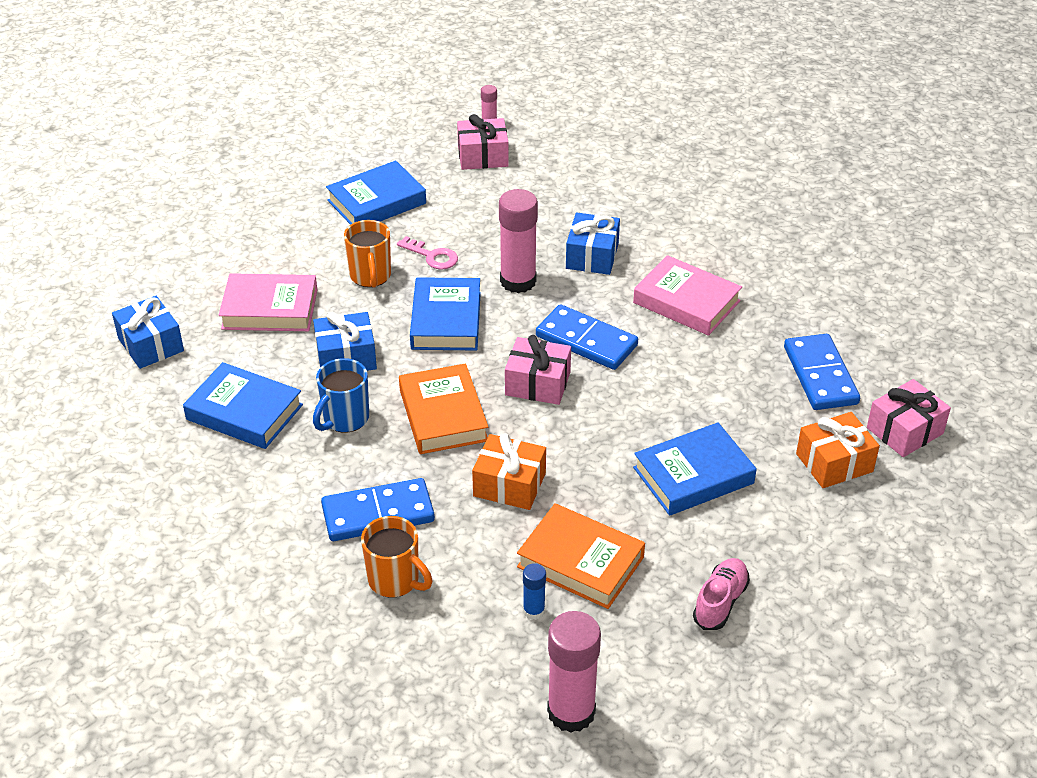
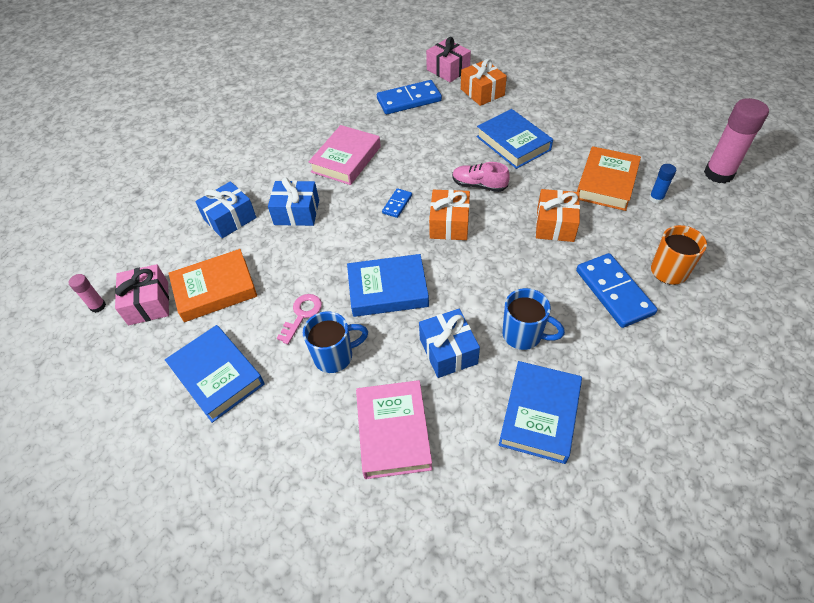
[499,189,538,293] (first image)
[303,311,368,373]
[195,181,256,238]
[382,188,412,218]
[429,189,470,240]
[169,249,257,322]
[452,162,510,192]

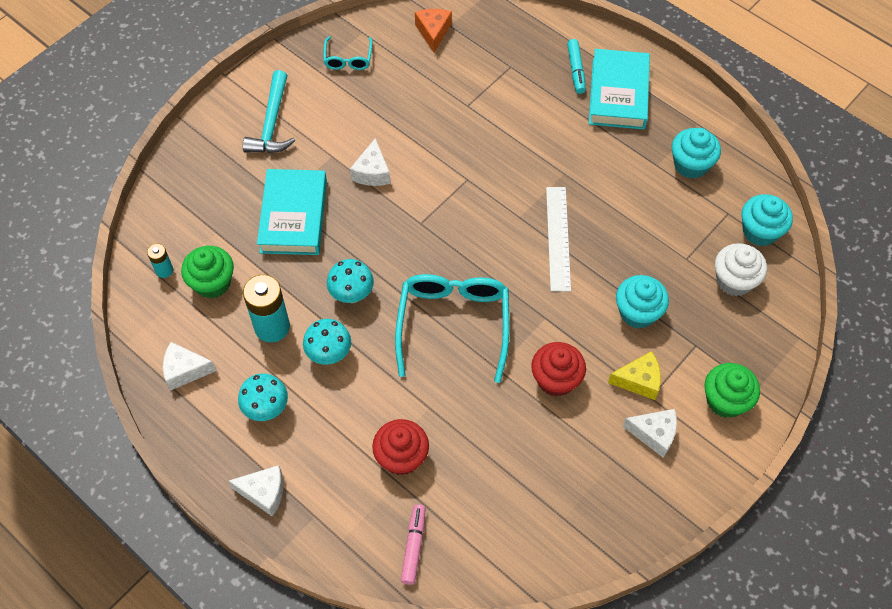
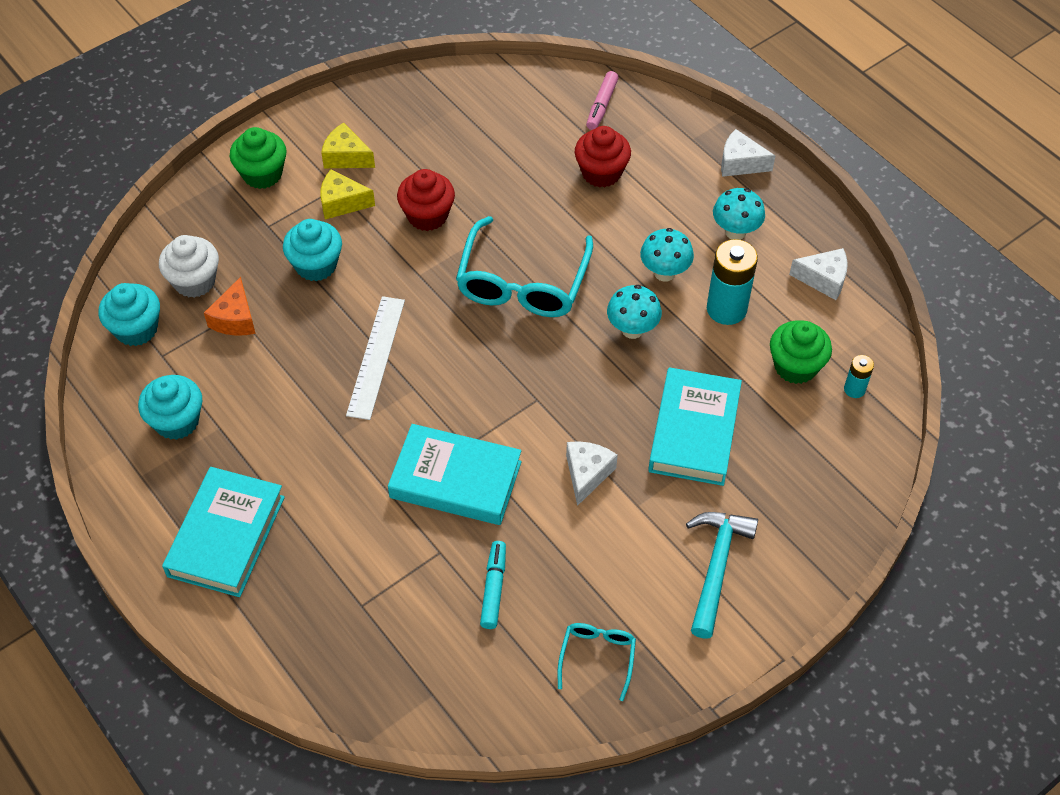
[204,277,256,336]
[480,541,506,629]
[321,123,375,168]
[388,424,522,525]

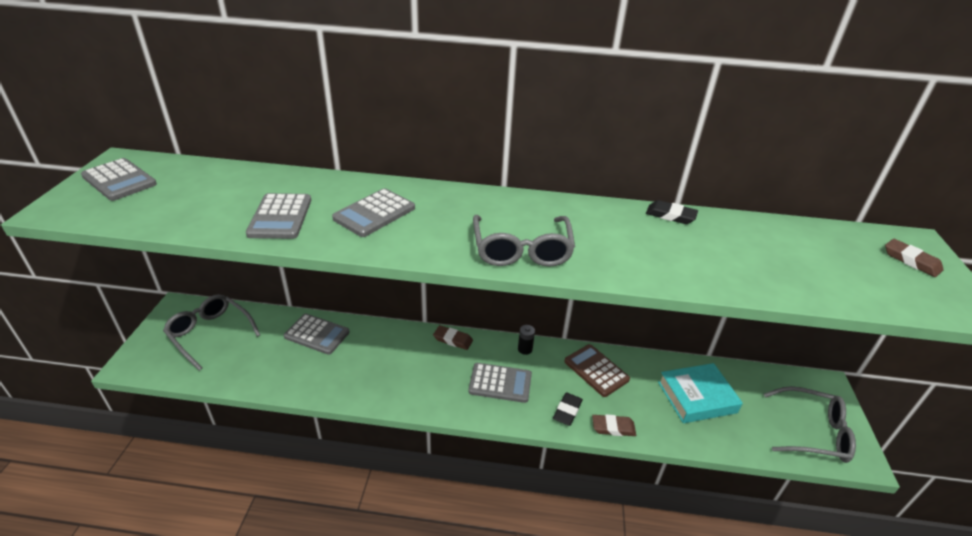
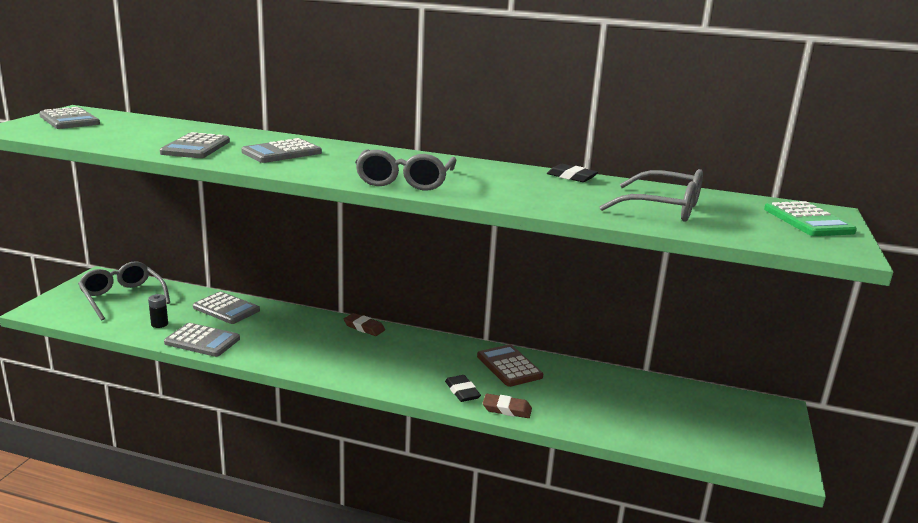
[764,201,857,236]
[148,294,168,328]
[164,323,240,357]
[658,363,743,423] (first image)
[600,169,703,222]
[445,375,481,402]

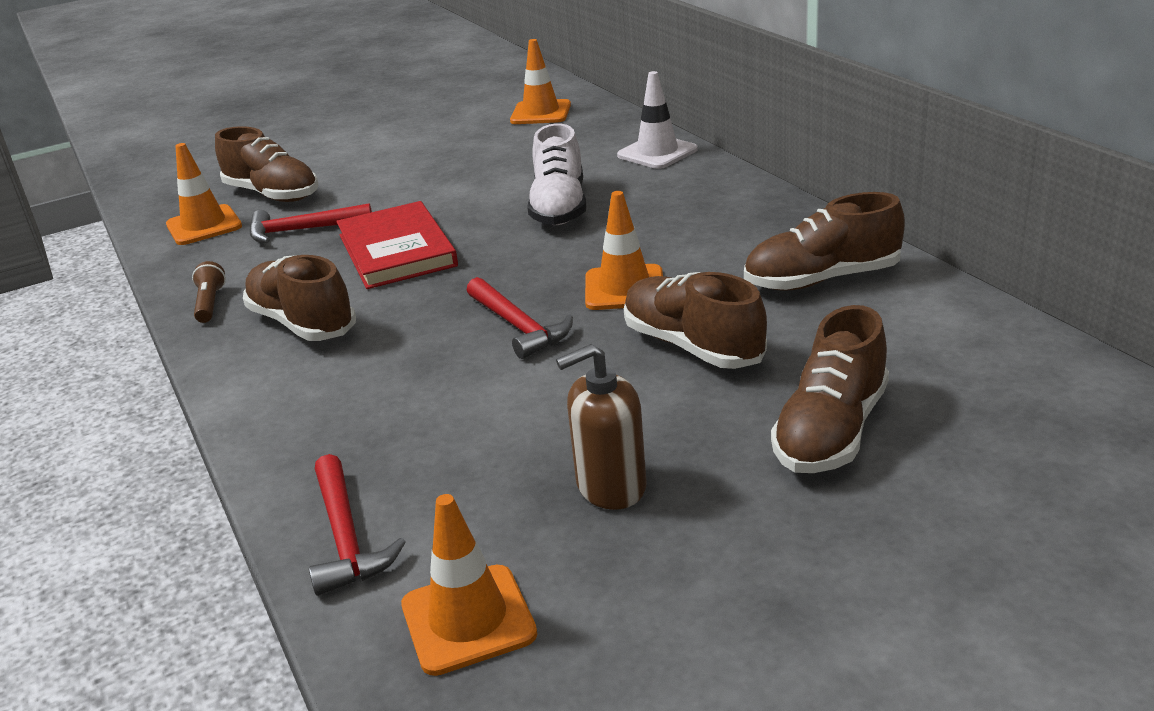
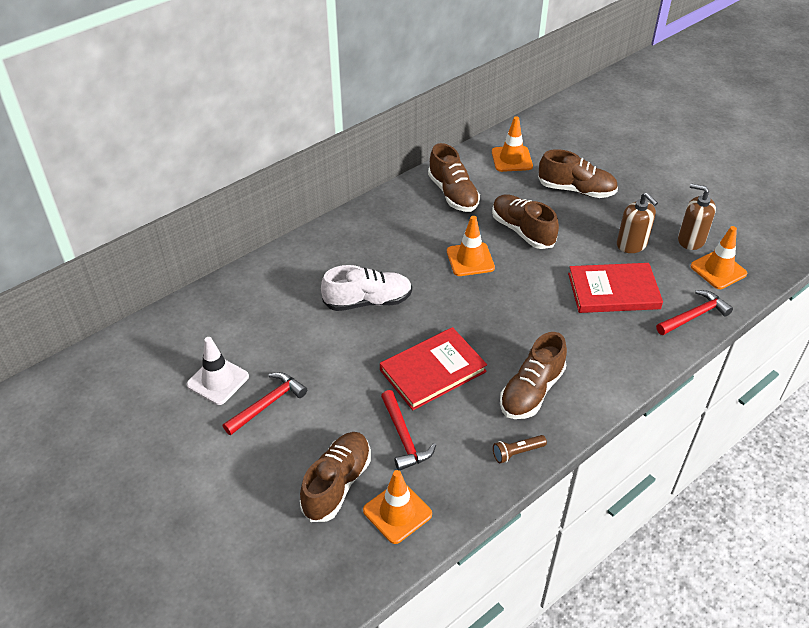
[492,116,533,172]
[187,337,249,405]
[492,194,559,249]
[223,372,307,435]
[678,183,716,250]
[568,263,663,313]

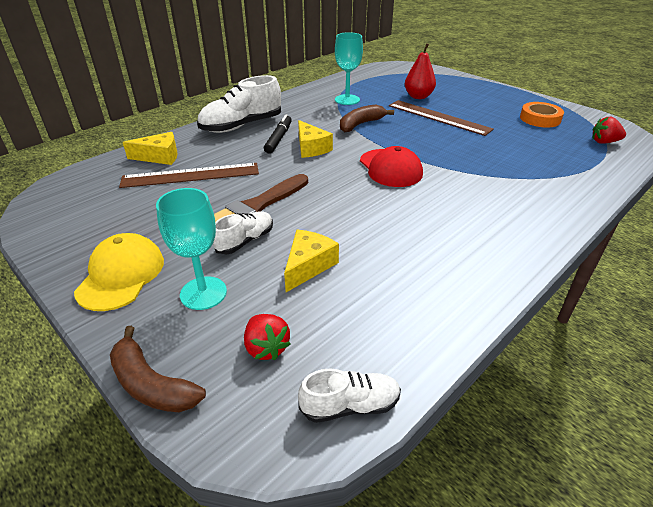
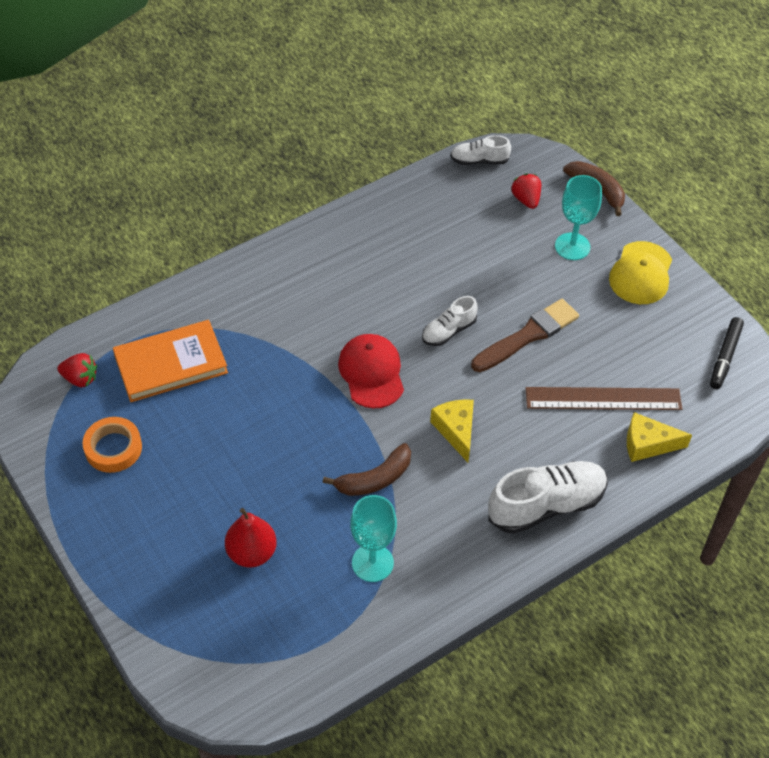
[389,100,494,136] (first image)
[710,317,744,389]
[422,296,478,346]
[284,230,339,292] (first image)
[113,320,228,402]

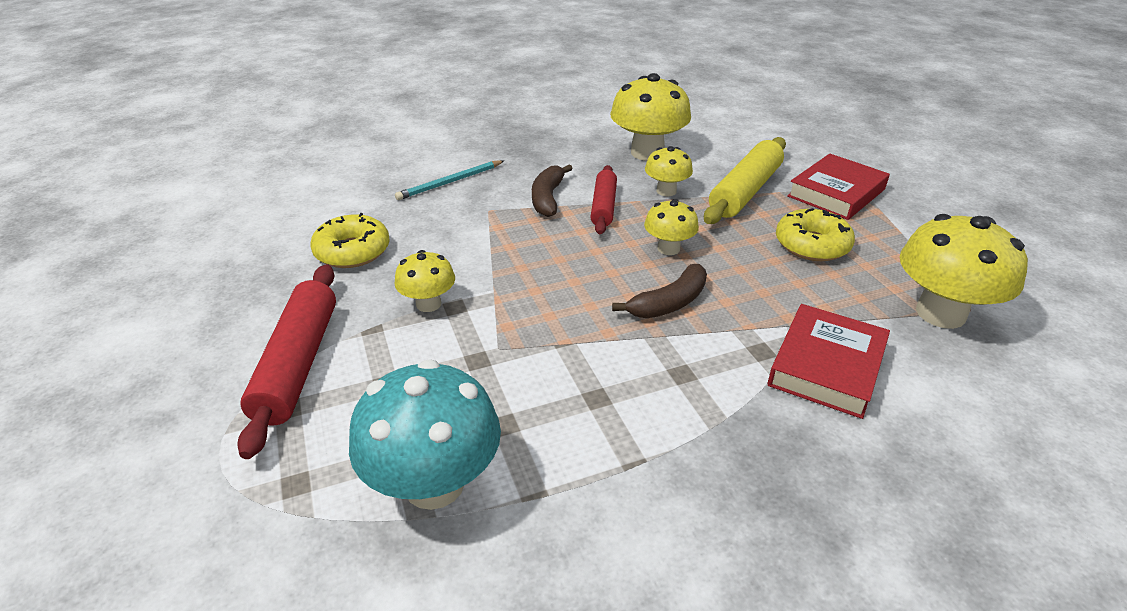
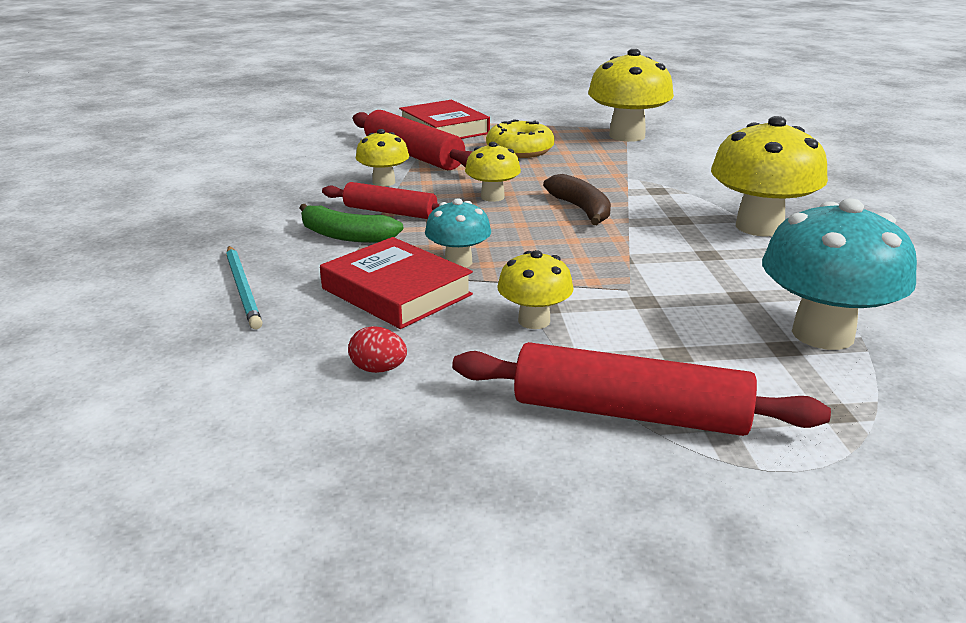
[711,116,828,237]
[353,110,473,170]
[300,204,403,243]
[348,326,407,373]
[320,237,473,329]
[425,198,491,268]

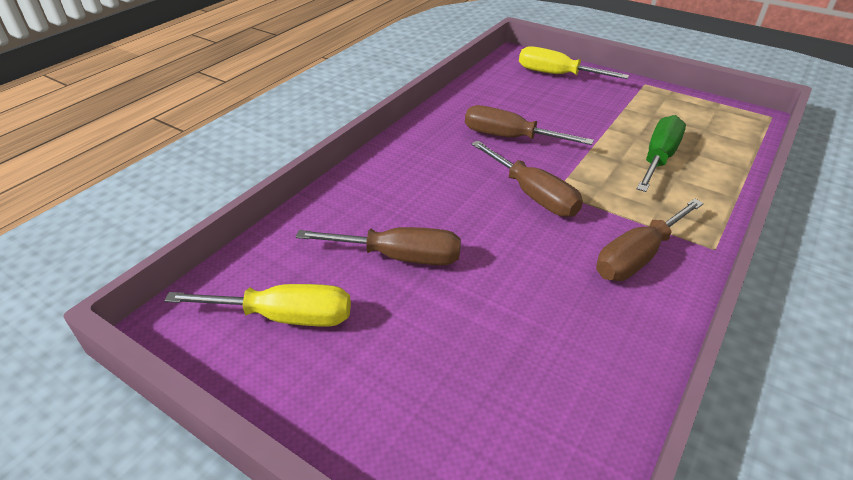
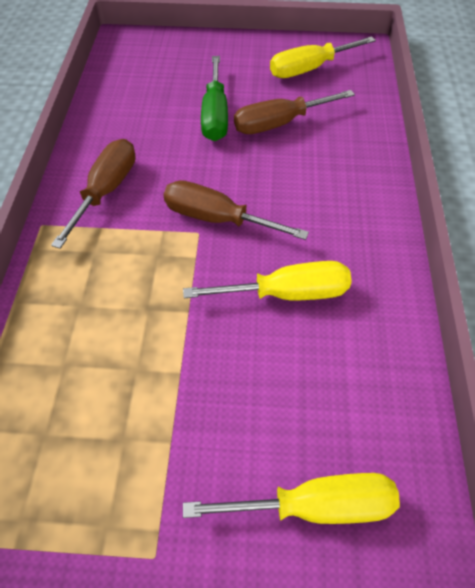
[183,261,352,300]
[201,56,228,141]

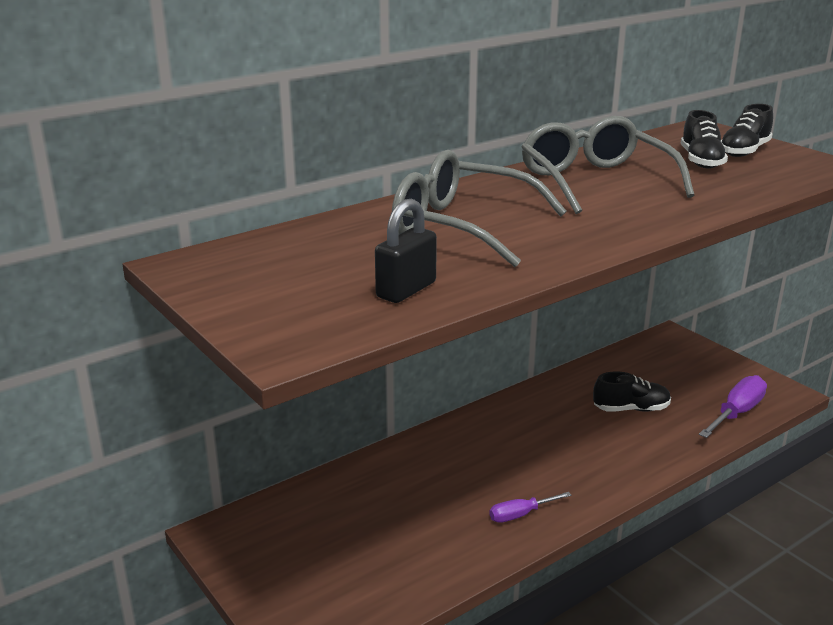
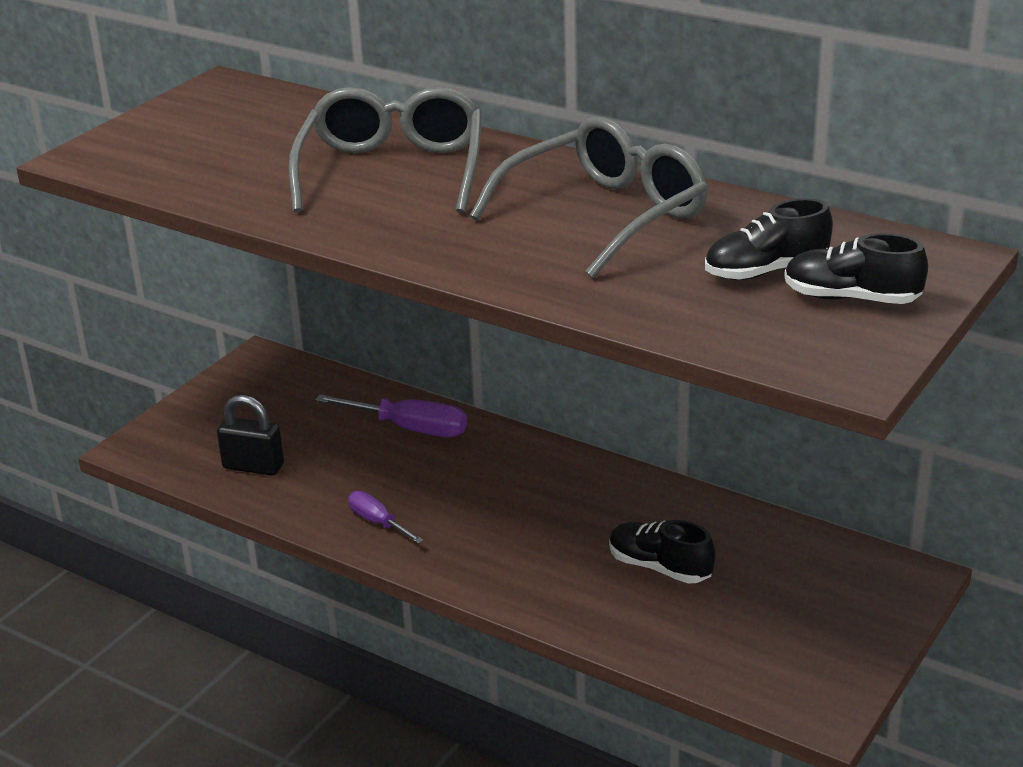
[217,395,284,476]
[609,520,716,584]
[315,394,467,437]

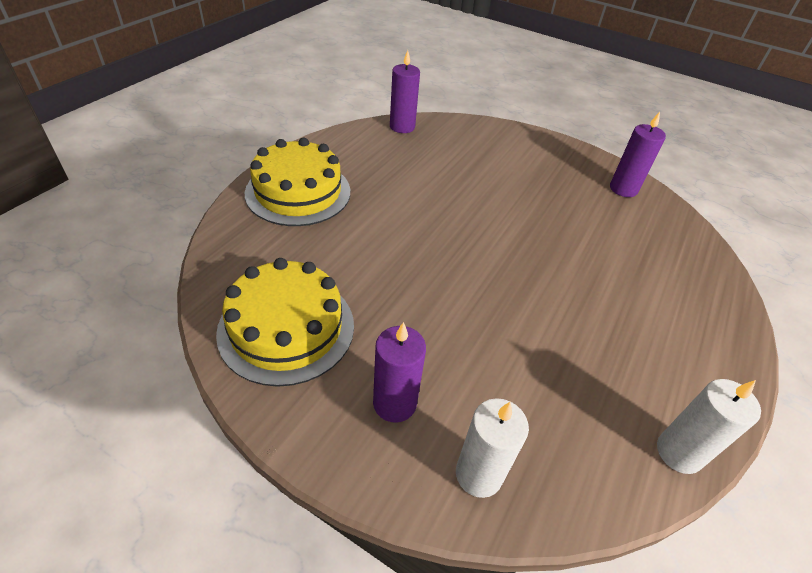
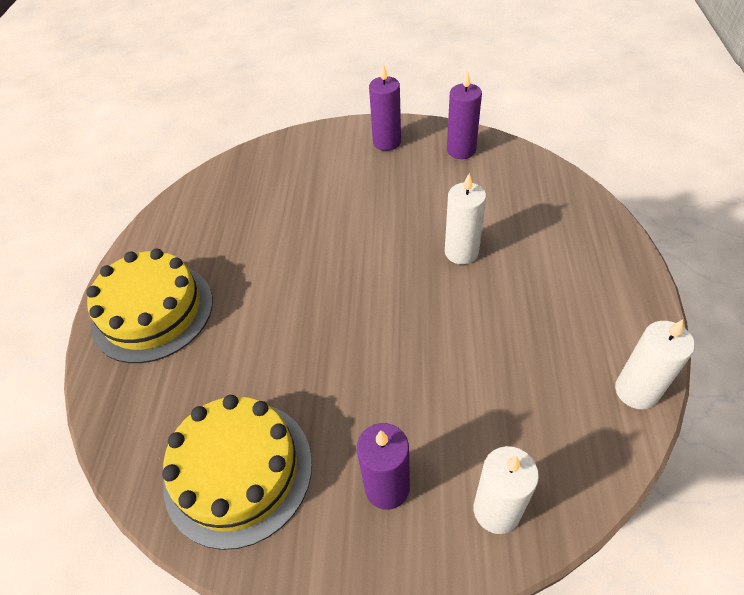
[369,64,401,151]
[445,173,486,265]

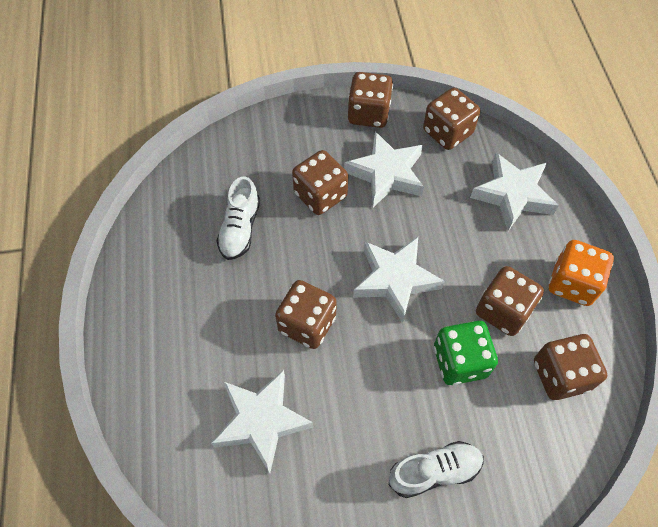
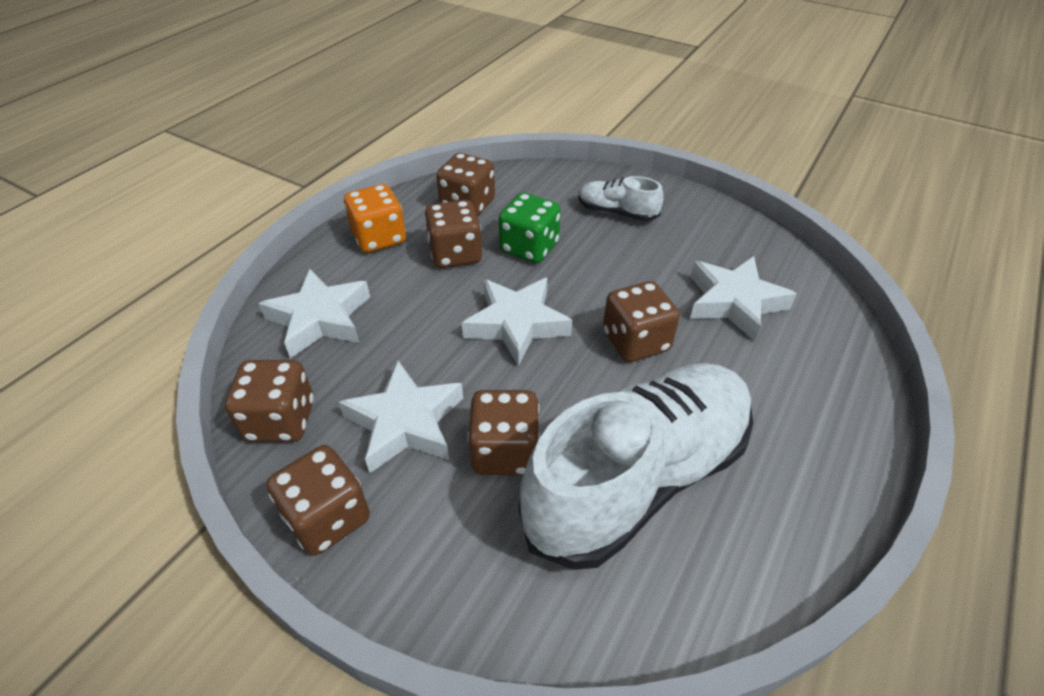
[519,363,753,570]

